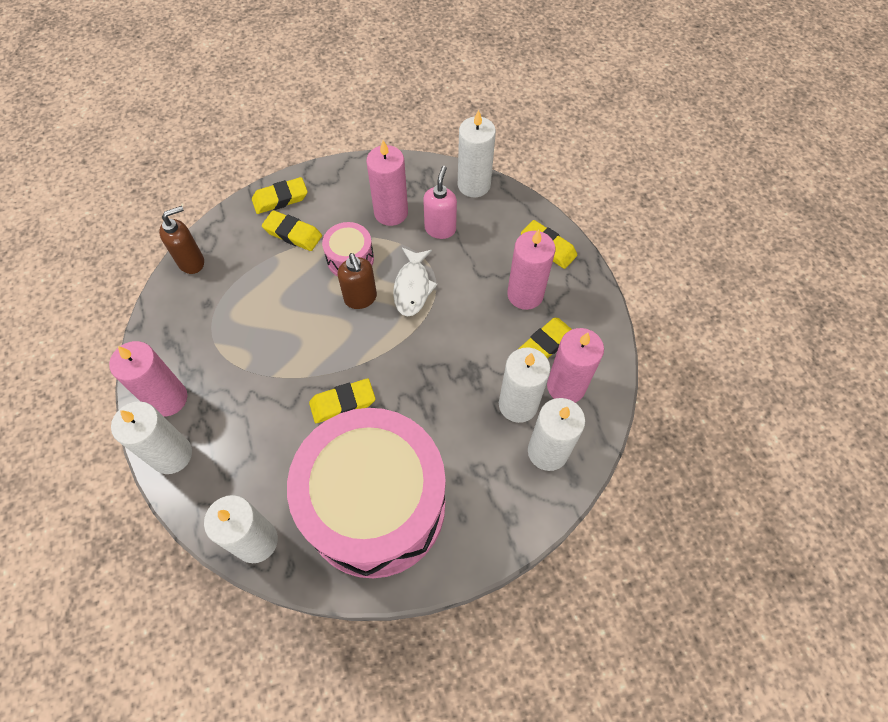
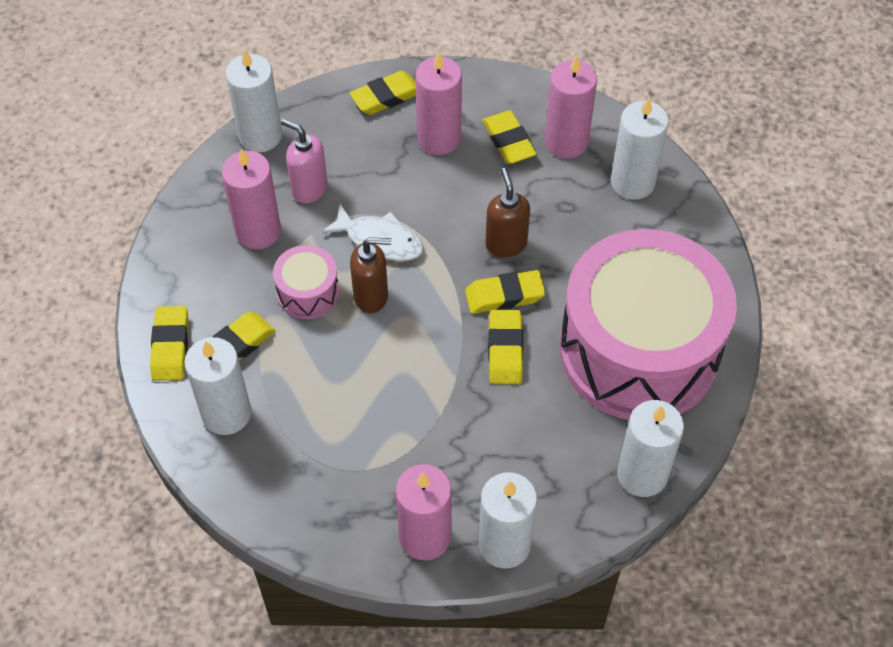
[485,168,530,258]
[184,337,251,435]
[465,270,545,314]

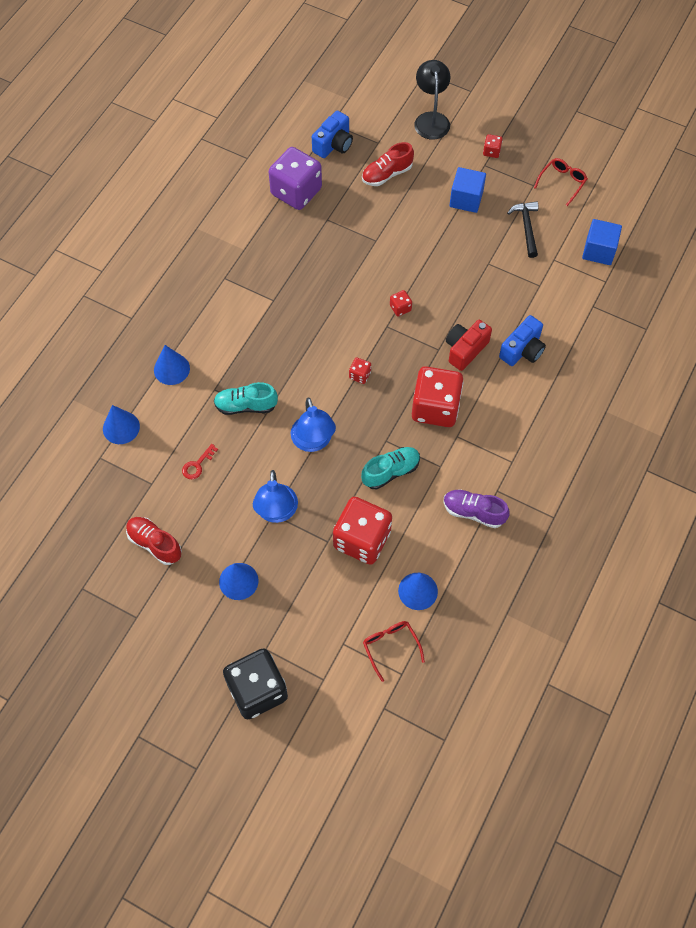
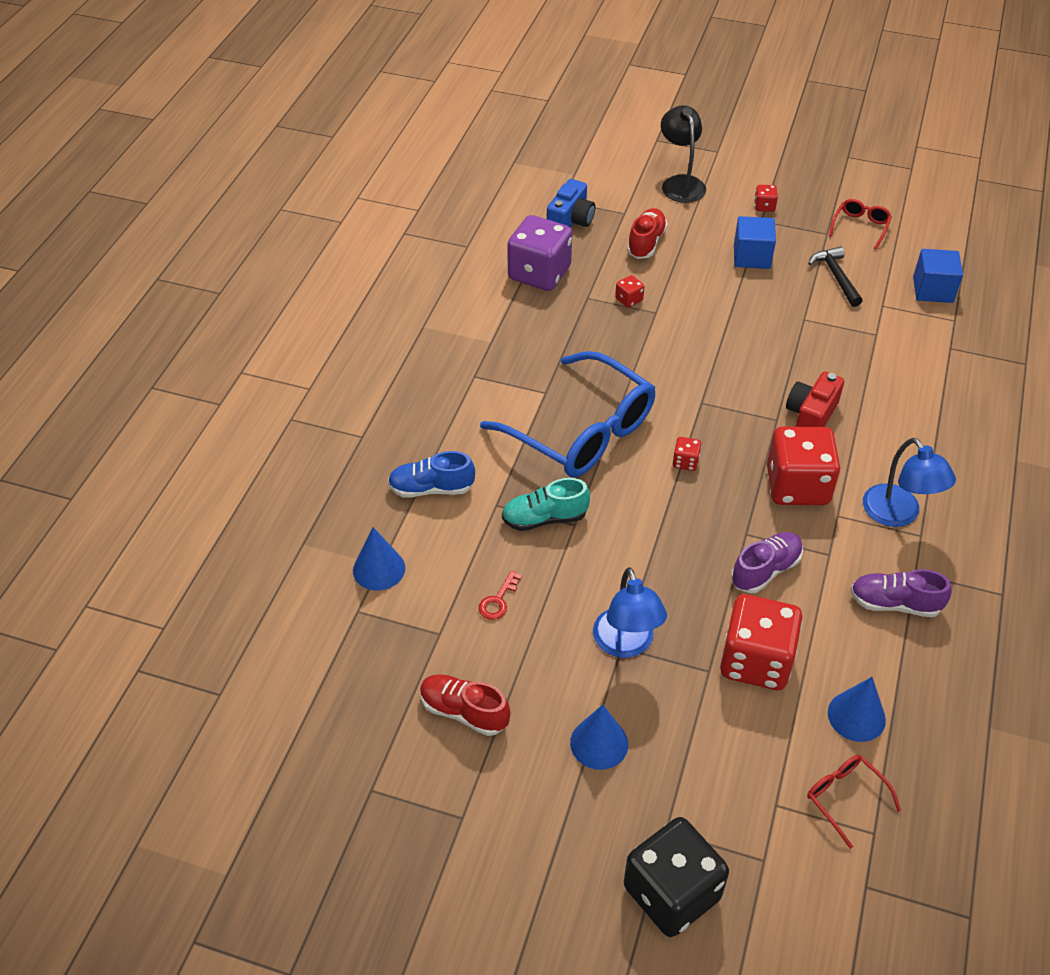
[627,208,668,259]
[615,275,644,308]
[499,315,546,366] (first image)
[388,451,475,498]
[863,438,956,527]
[731,532,803,593]
[480,351,656,477]

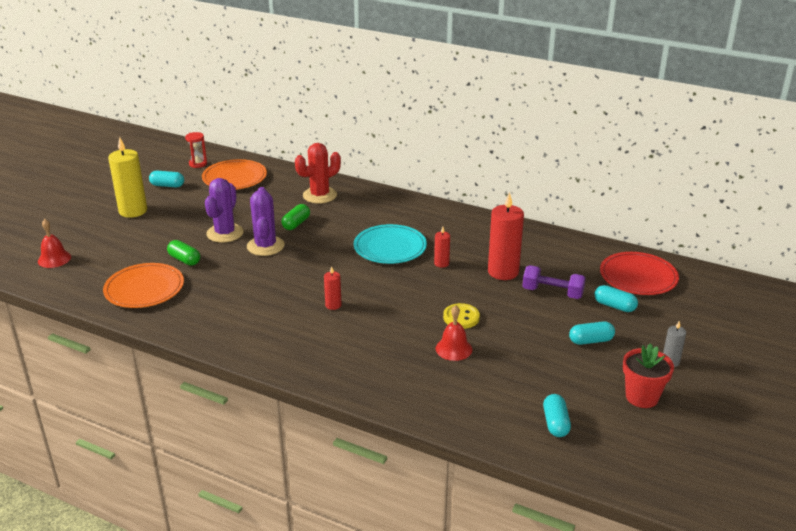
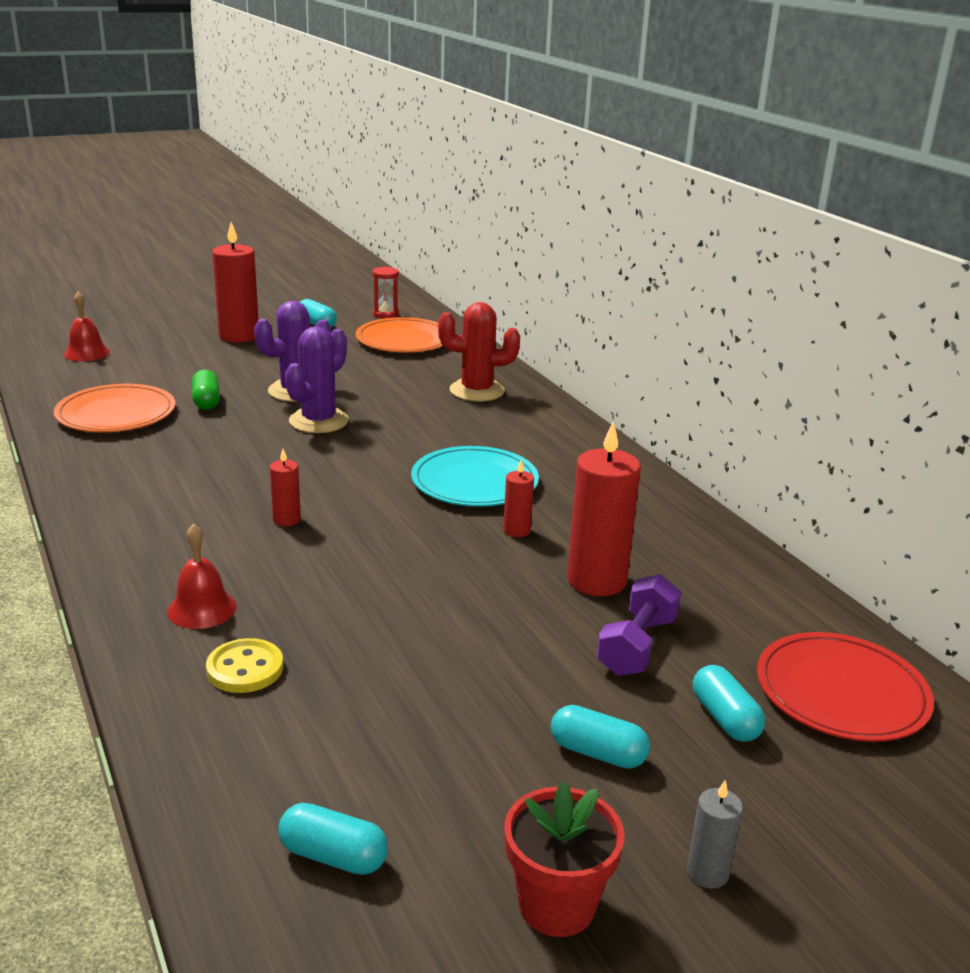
[212,222,259,343]
[281,204,310,230] (first image)
[597,574,681,676]
[206,638,283,693]
[167,524,237,629]
[278,803,388,875]

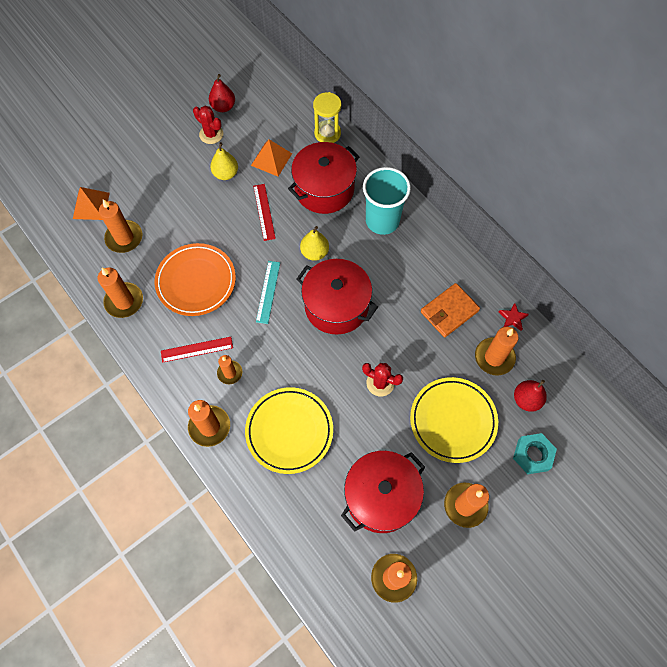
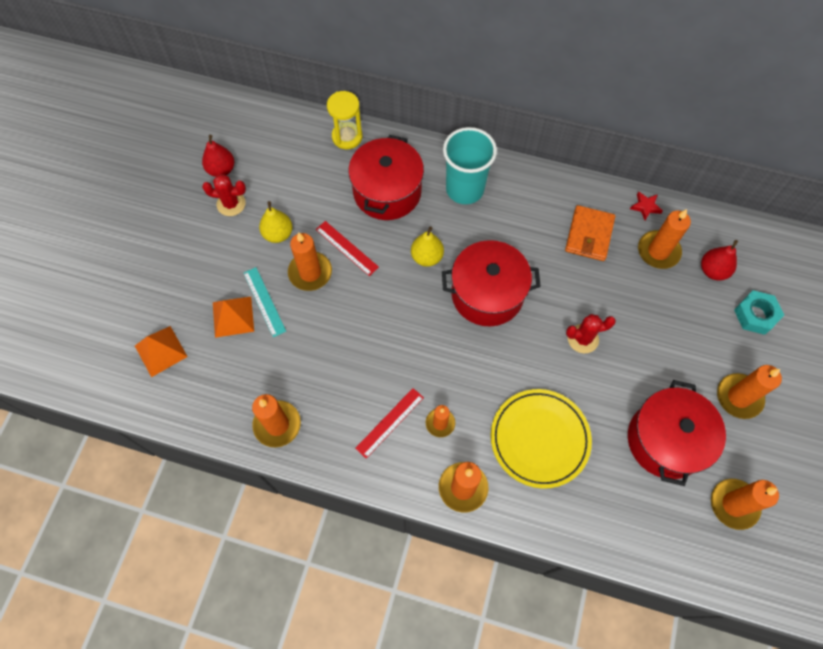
[213,297,254,338]
[288,233,332,291]
[155,243,236,316] (first image)
[244,267,286,337]
[410,377,498,463] (first image)

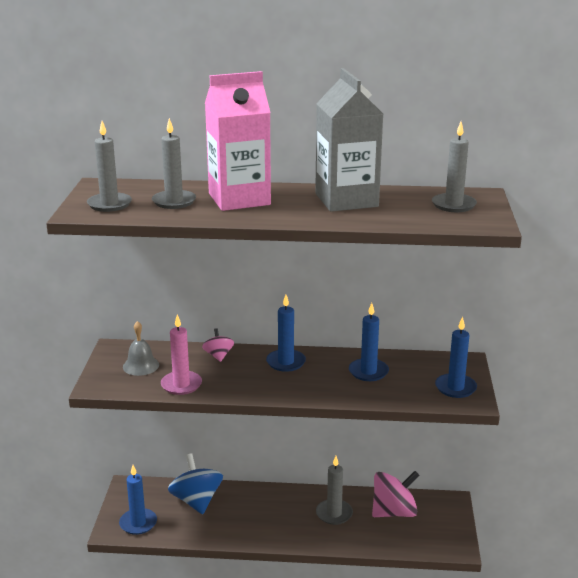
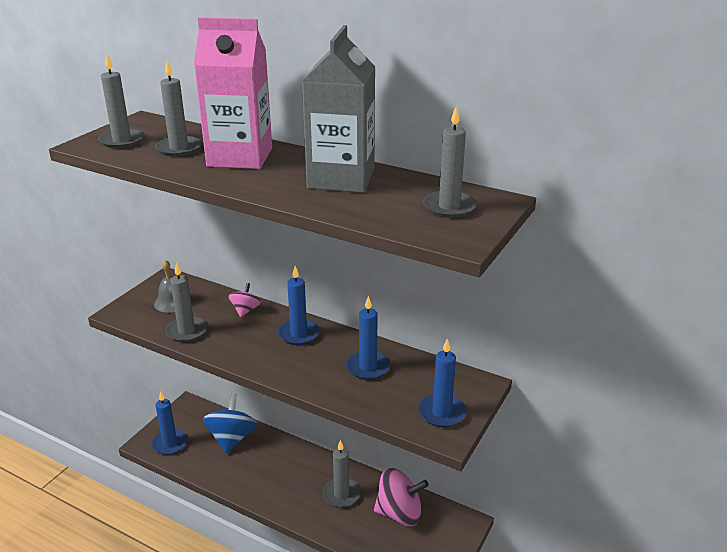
[165,263,207,342]

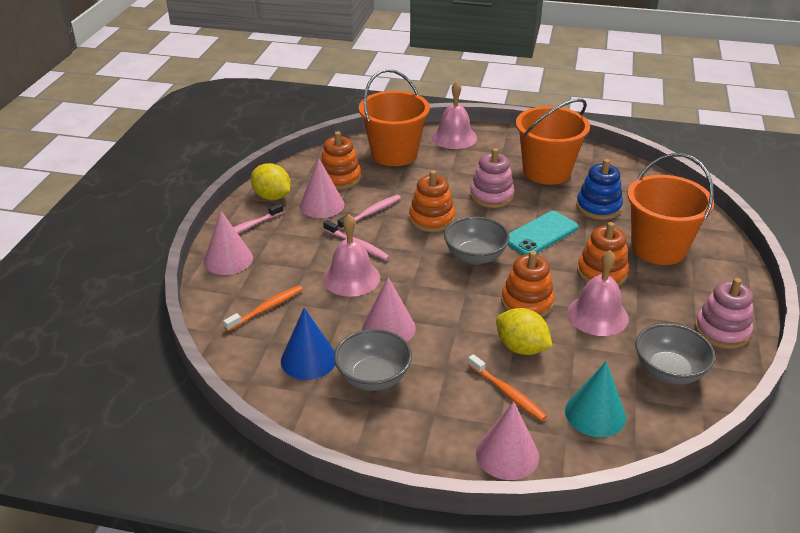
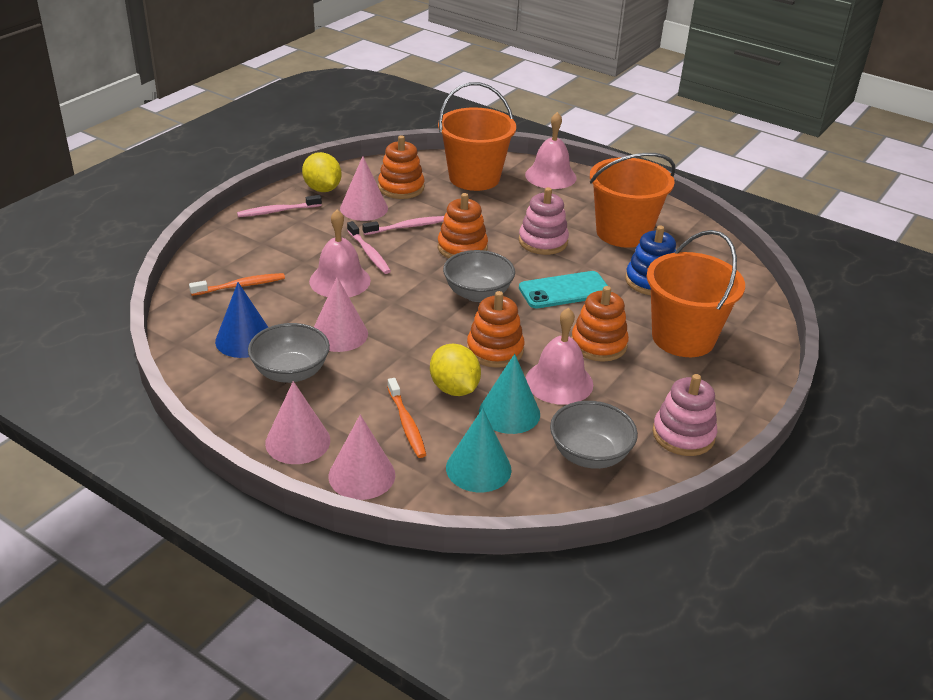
[265,381,330,464]
[479,354,540,434]

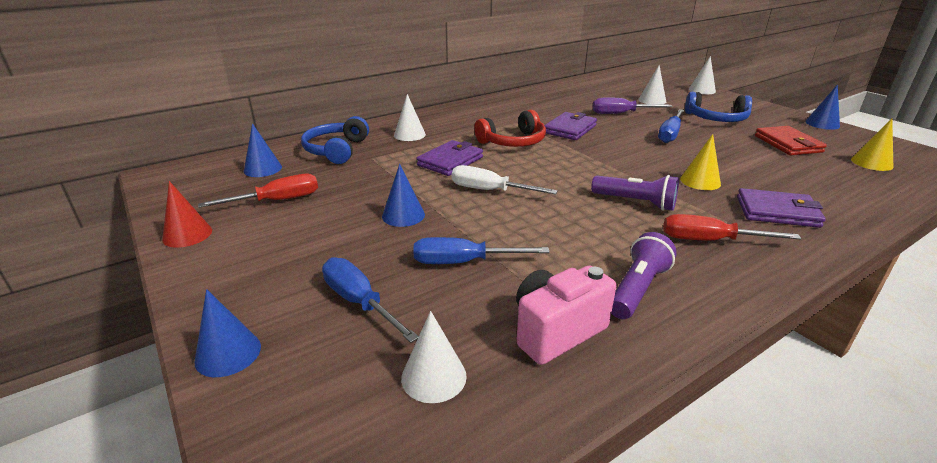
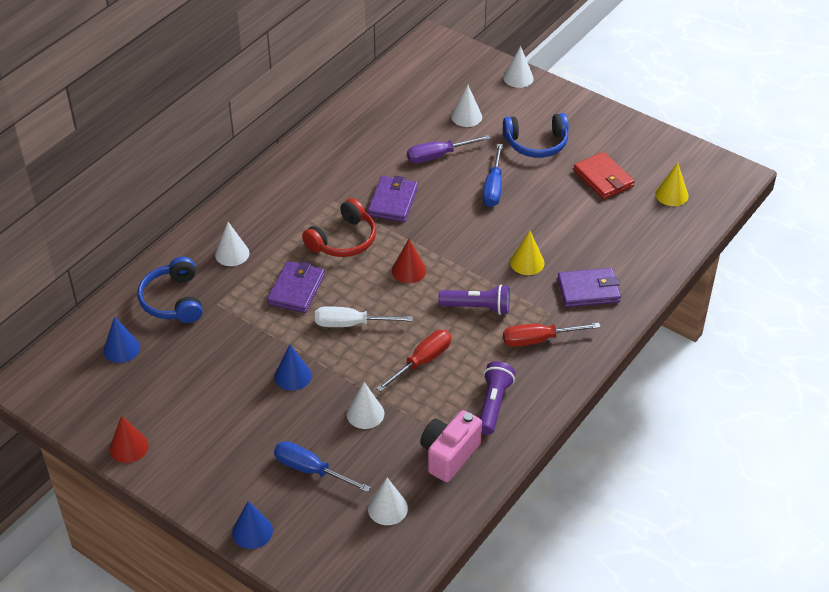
[805,84,840,130] (first image)
[376,330,451,392]
[347,382,384,429]
[392,239,426,283]

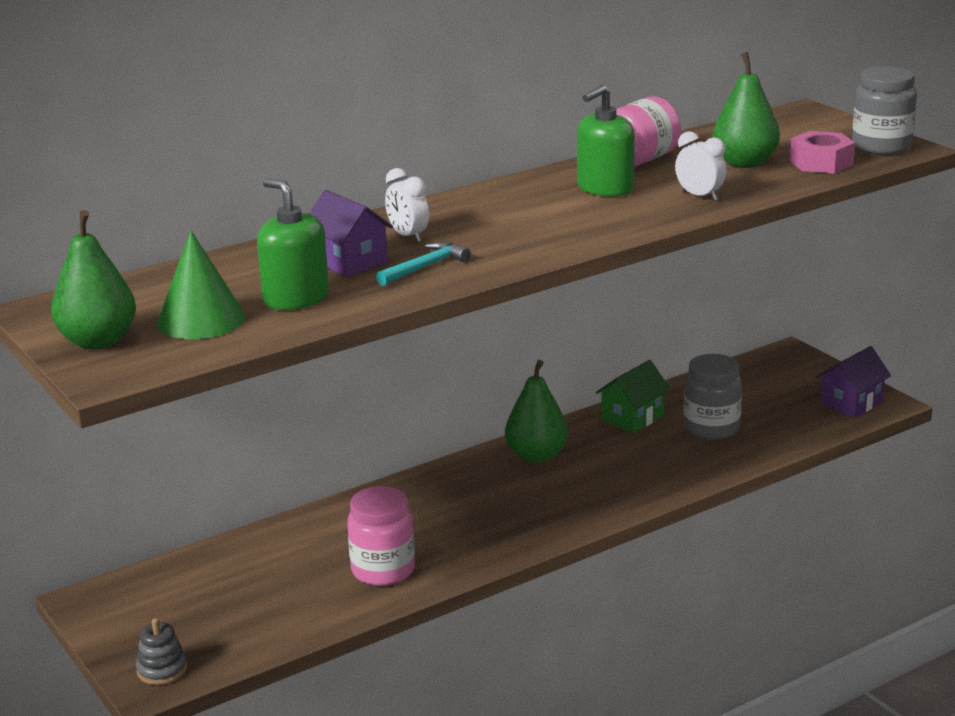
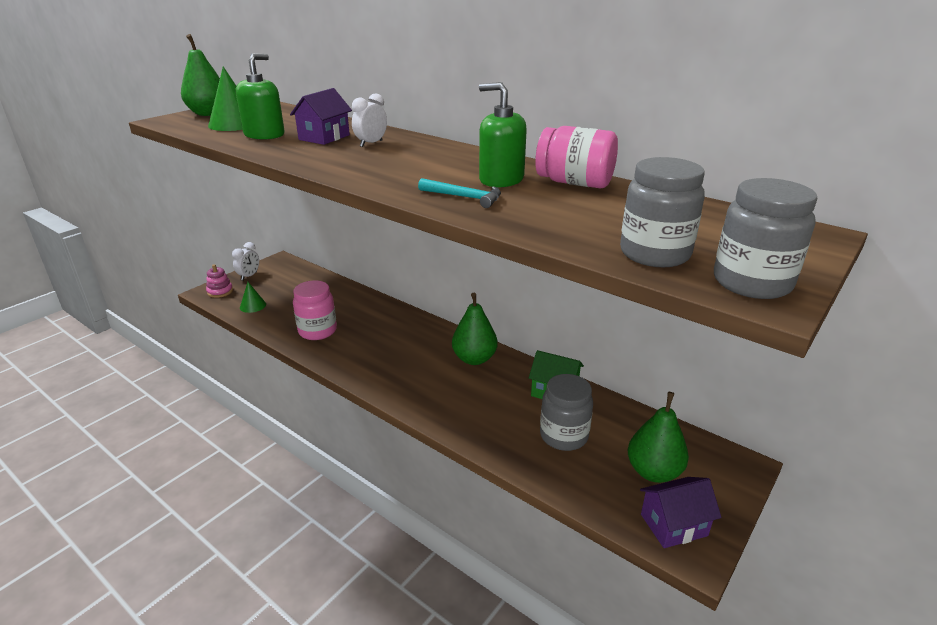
[628,392,689,483]
[232,242,259,281]
[620,157,705,267]
[418,178,501,208]
[640,477,722,548]
[206,264,233,298]
[240,282,266,313]

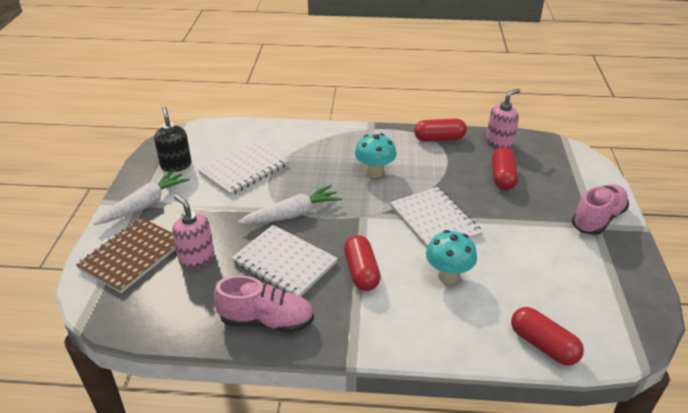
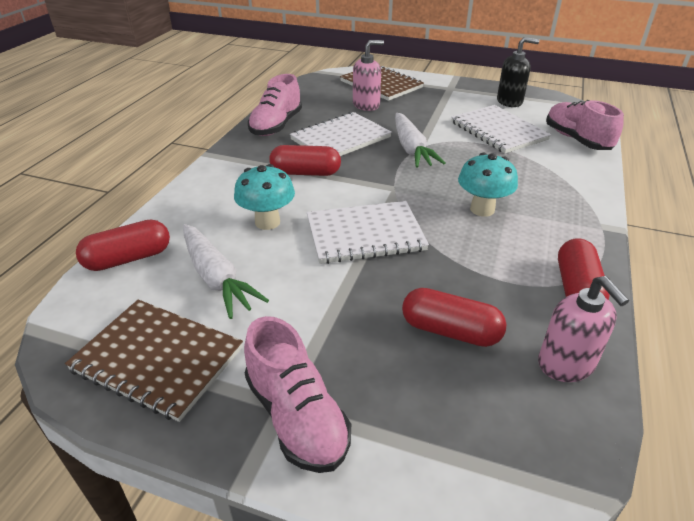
[183,224,269,319]
[546,100,624,150]
[65,300,243,422]

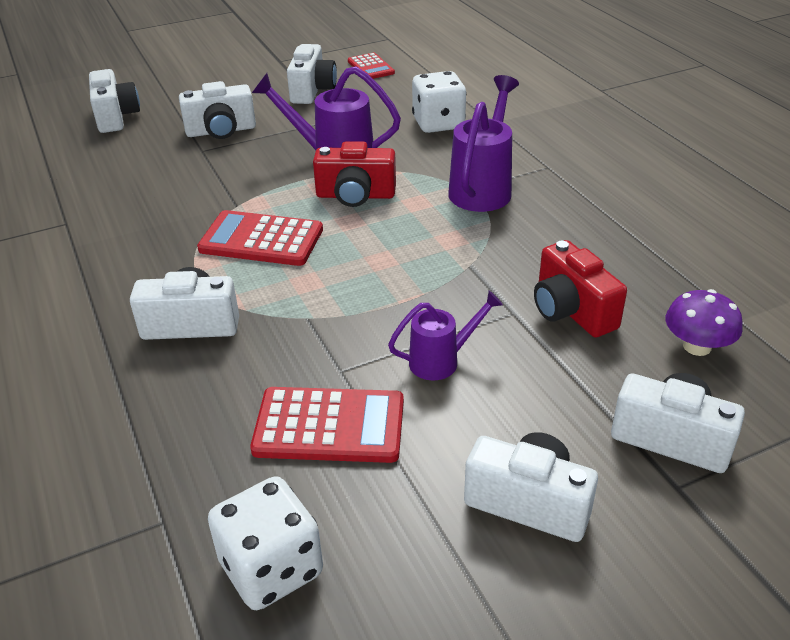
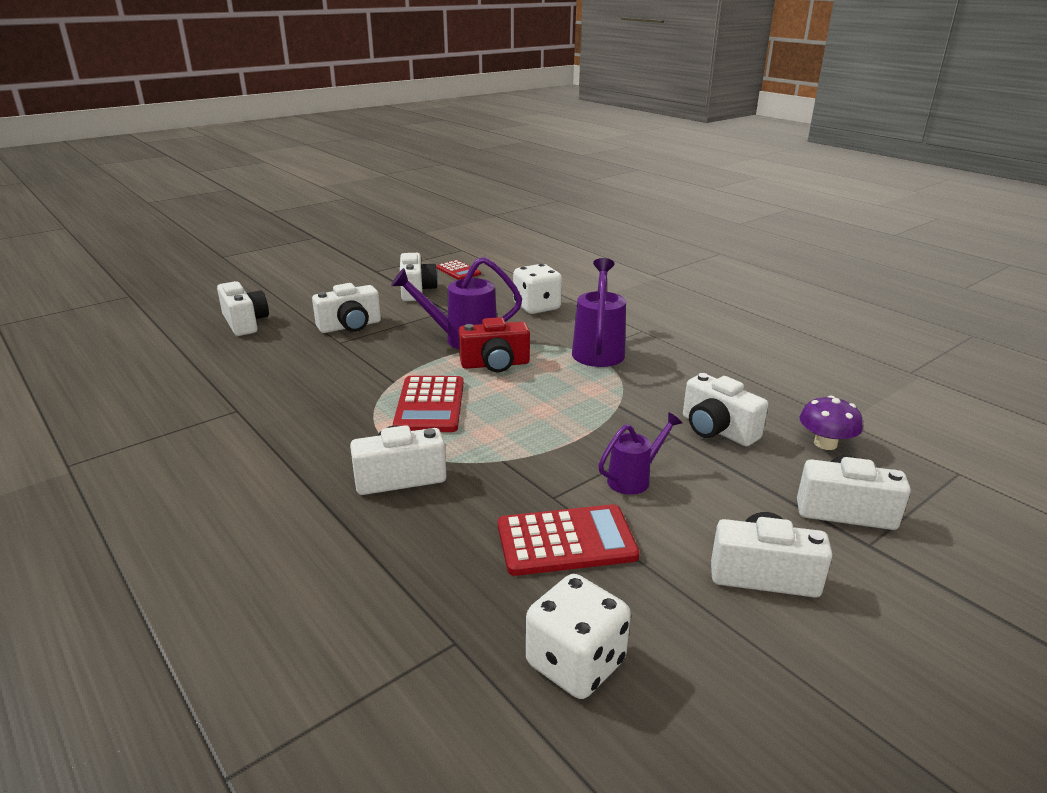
[393,376,464,432]
[683,373,768,446]

